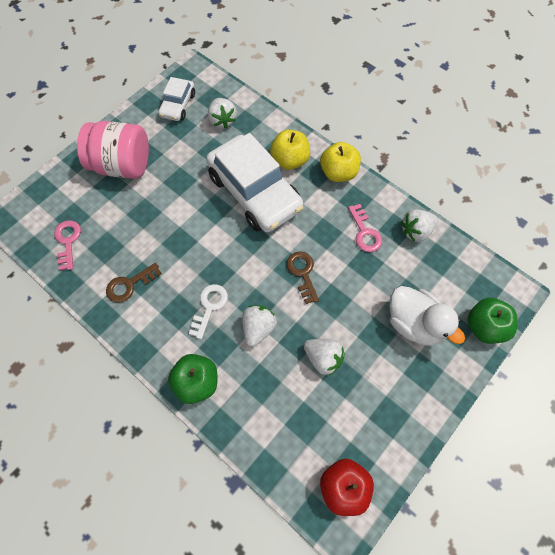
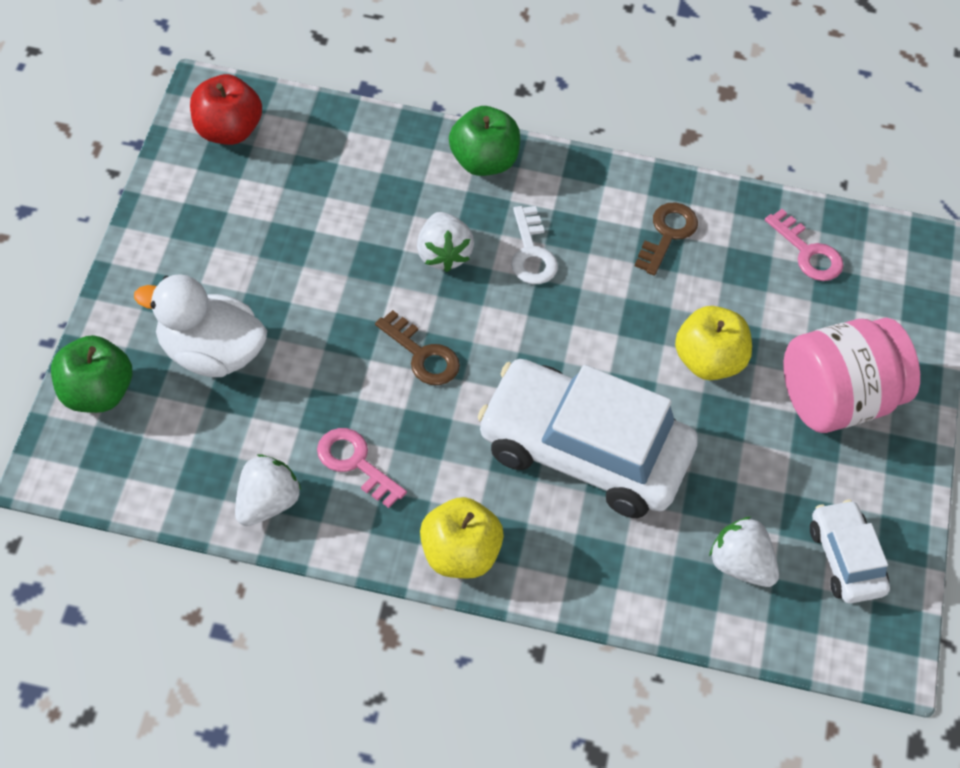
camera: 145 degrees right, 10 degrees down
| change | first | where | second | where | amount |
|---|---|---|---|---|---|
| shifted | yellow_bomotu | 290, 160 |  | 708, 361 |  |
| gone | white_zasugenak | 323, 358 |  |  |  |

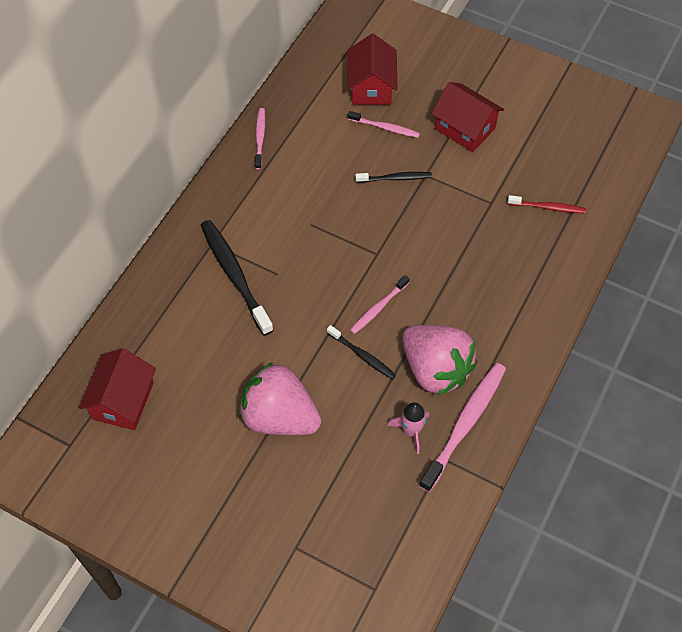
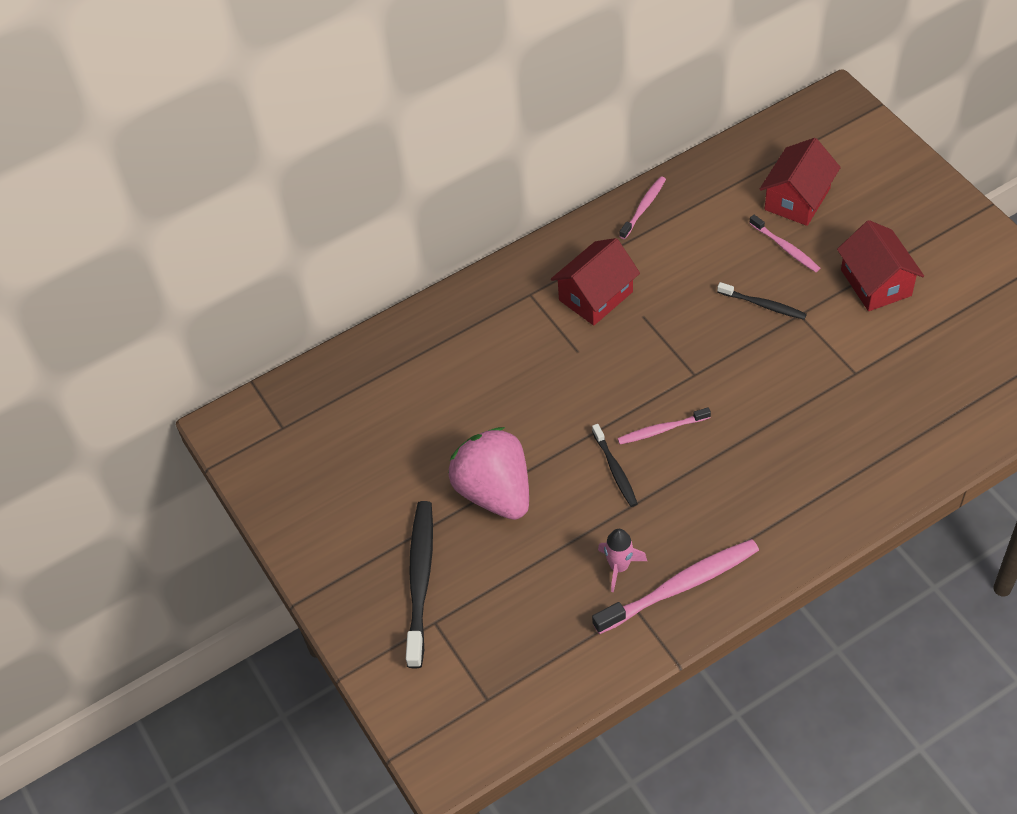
camera: 35 degrees right, 5 degrees down
| change | first | where | second | where | amount |
|---|---|---|---|---|---|
| gone | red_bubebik | 547, 207 |  |  |  |
| shifted | black_bubebik | 235, 276 |  | 420, 581 |  |
| gone | pink_zasugenak | 435, 369 |  |  |  |
| shifted | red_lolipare | 123, 401 |  | 596, 296 |  |

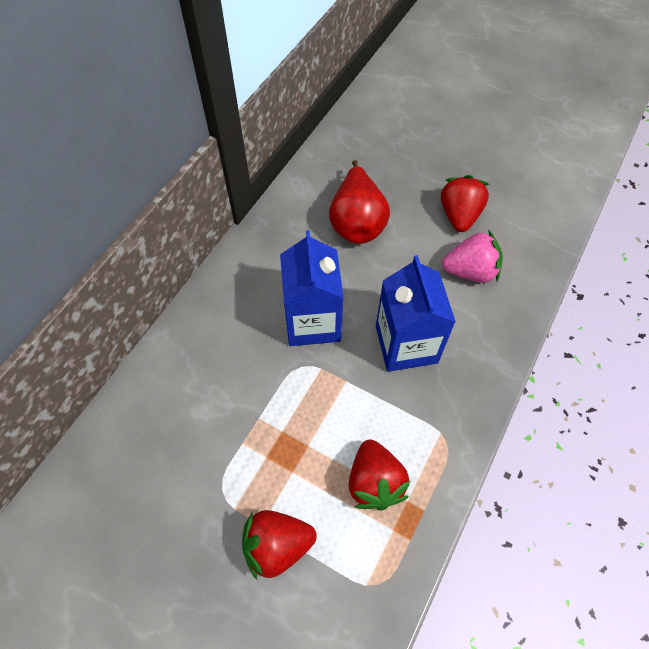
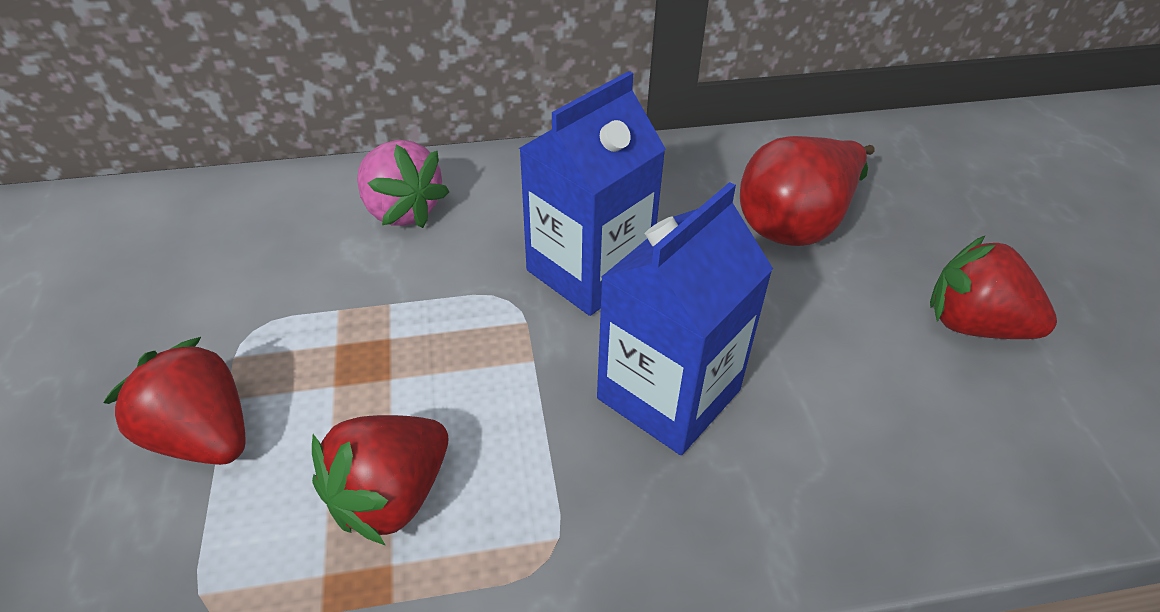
camera: 50 degrees right, 15 degrees down
| change | first | where | second | where | amount |
|---|---|---|---|---|---|
| rotated | red_zasugenak | 459, 215 |  | 974, 325 | 120 degrees counterclockwise |
| shifted | pink_zasugenak | 470, 271 |  | 402, 211 |  |

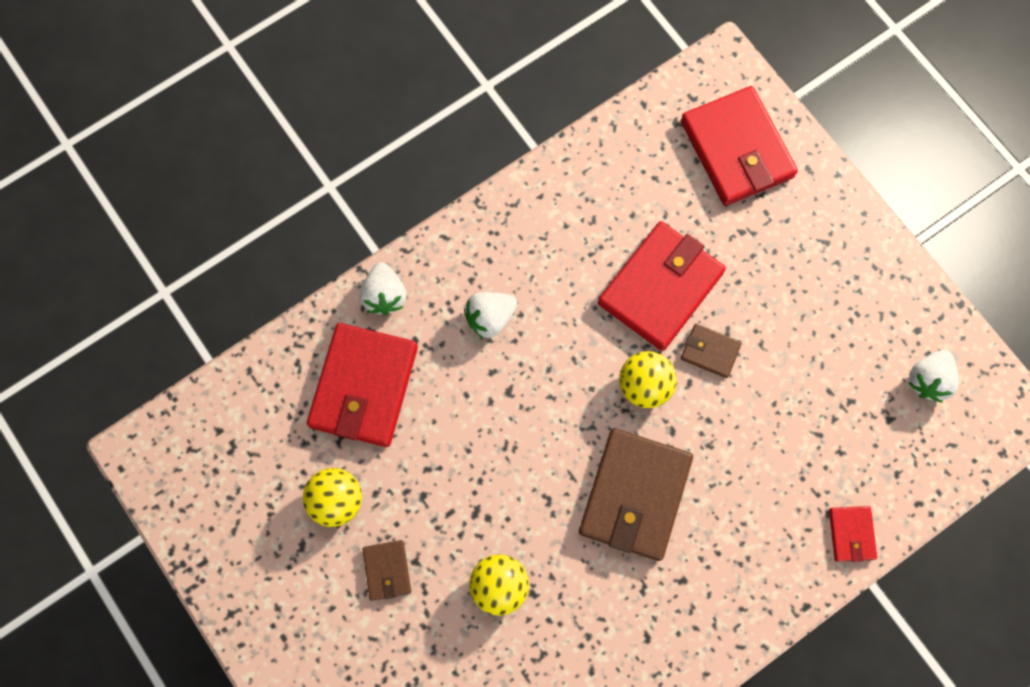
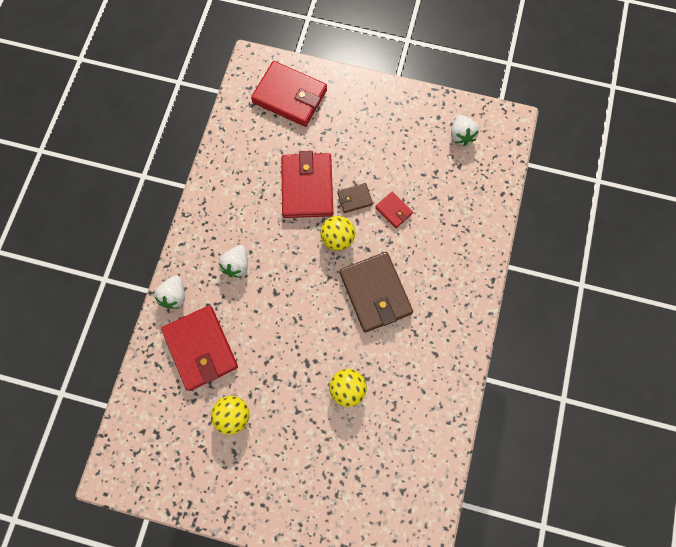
camera: 40 degrees left, 0 degrees up
| change | first | where | second | where | amount |
|---|---|---|---|---|---|
| rotated | white_zasugenak | 385, 295 |  | 174, 296 | 60 degrees clockwise |
| shifted | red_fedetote | 851, 534 |  | 393, 210 |  |
| gone | brown_fedetote | 387, 570 |  |  |  |

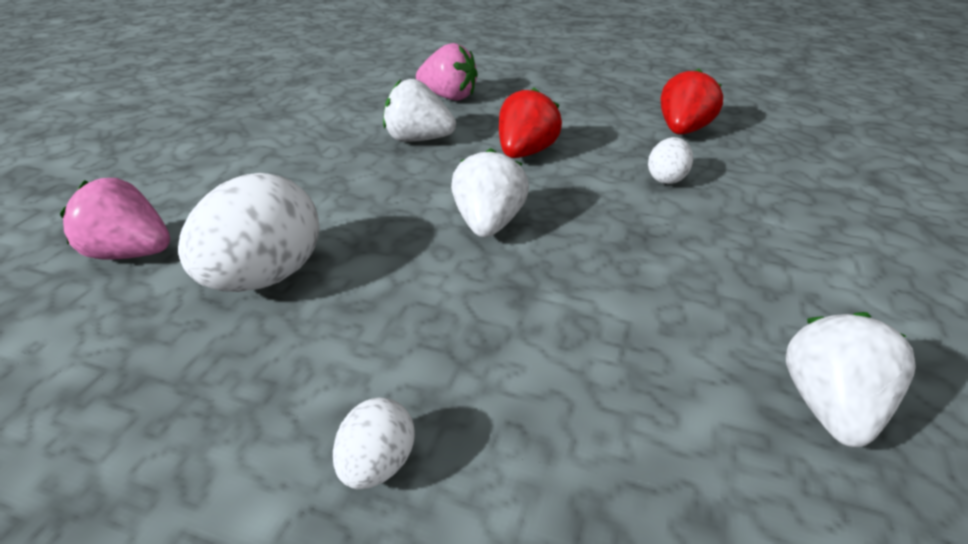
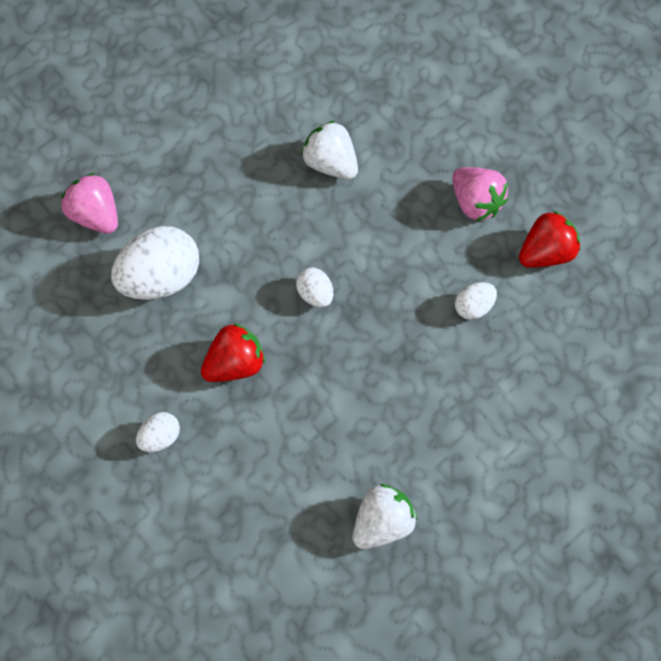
camera: 30 degrees right, 30 degrees up
| change | first | where | second | where | amount |
|---|---|---|---|---|---|
| shifted | pink_zasugenak | 449, 97 |  | 476, 203 |  |
| shifted | red_zasugenak | 525, 153 |  | 235, 364 |  |
| swapped | white_zasugenak | 488, 224 | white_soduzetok | 315, 294 |  |

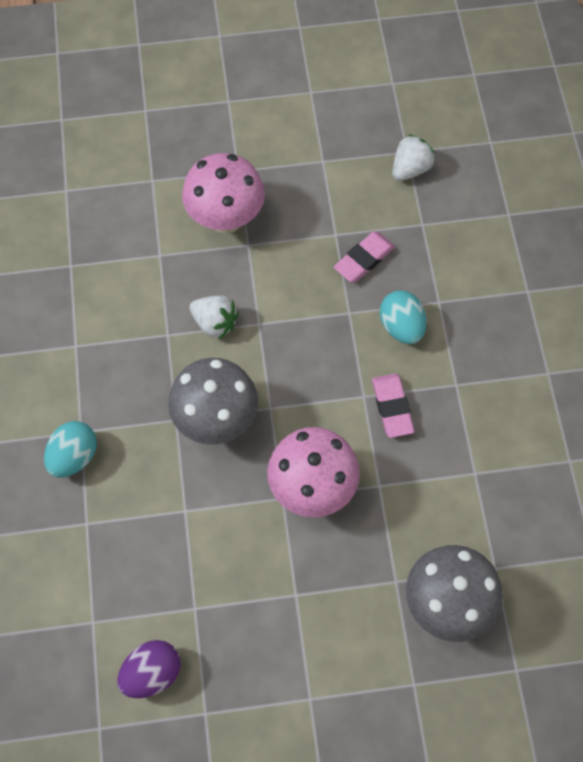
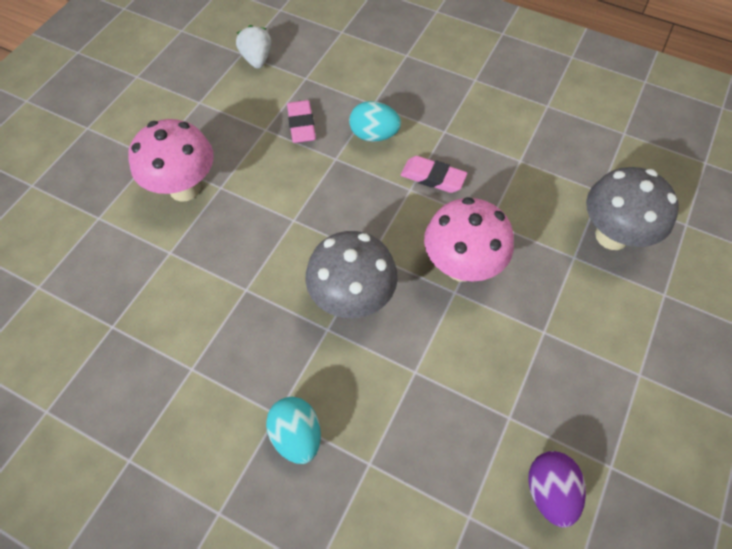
camera: 55 degrees left, 5 degrees down
| change | first | where | second | where | amount |
|---|---|---|---|---|---|
| gone | white_zasugenak | 215, 323 |  |  |  |

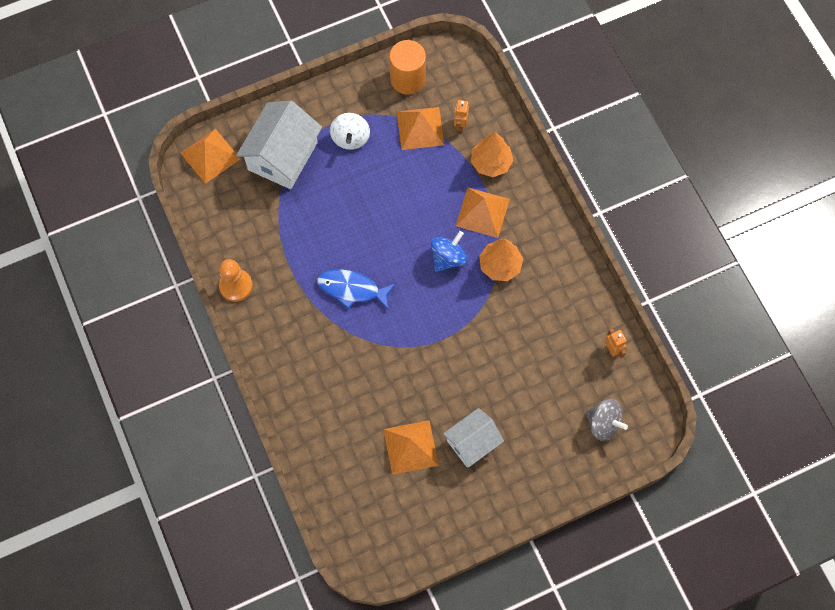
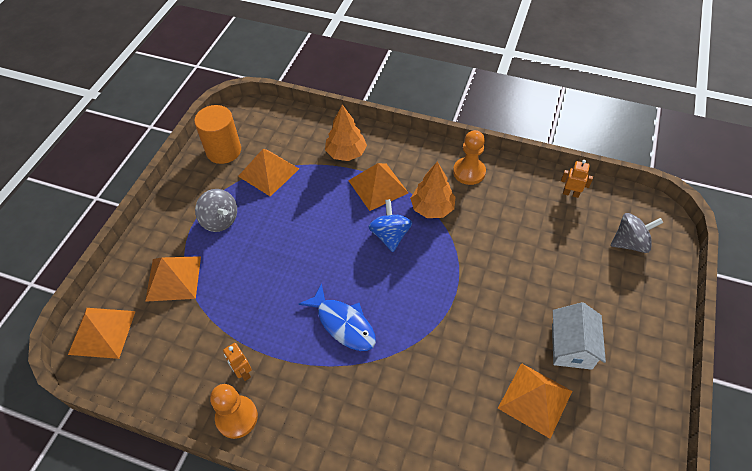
camera: 45 degrees left, 15 degrees down
| change | first | where | second | where | amount |
|---|---|---|---|---|---|
| shifted | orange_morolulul | 460, 125 |  | 243, 372 |  |
| swapped | white_lolipare | 282, 156 | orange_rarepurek | 173, 278 |  |
| repainted | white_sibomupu | 350, 138 | grey_sibomupu | 220, 220 |  |
| rotated | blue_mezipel | 352, 289 |  | 343, 324 | 105 degrees counterclockwise |
| new |  |  | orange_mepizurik | 469, 172 |  |

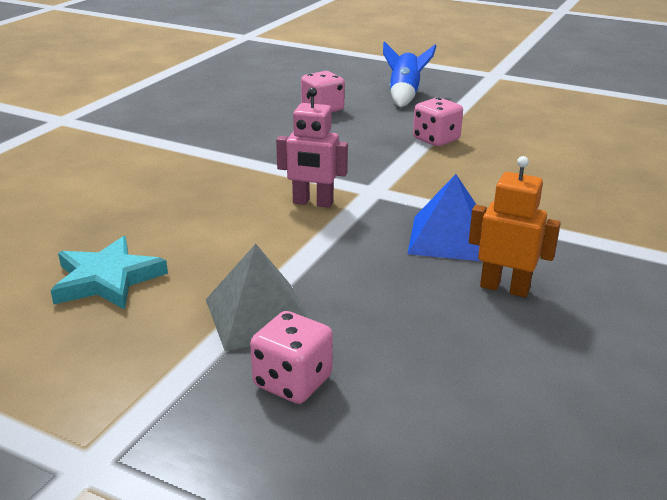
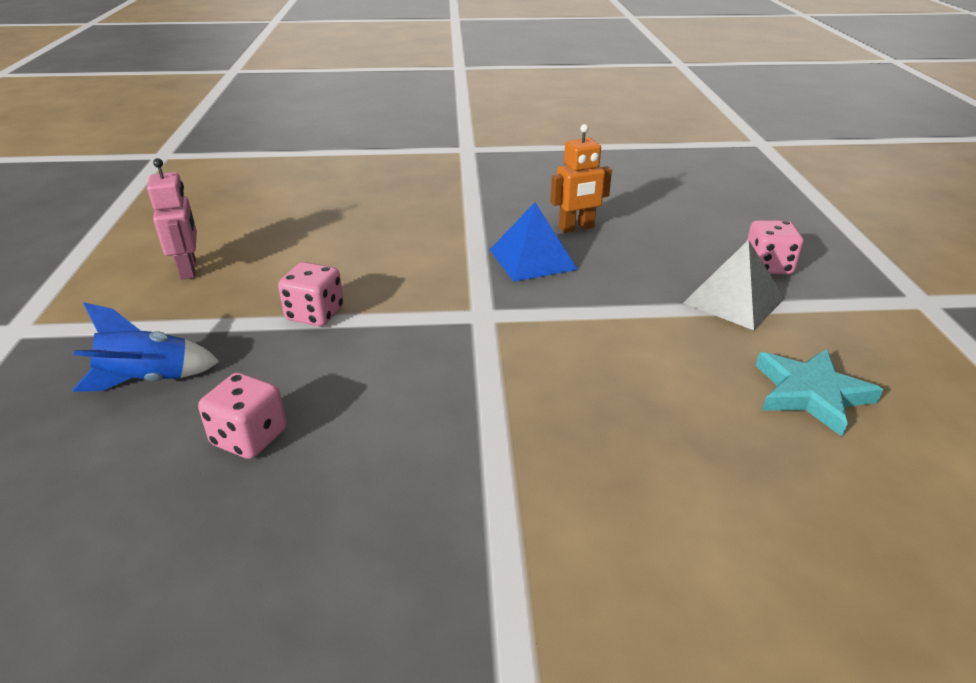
camera: 120 degrees left, 5 degrees up
| change | first | where | second | where | amount |
|---|---|---|---|---|---|
| shifted | pink_morolulul | 313, 203 |  | 189, 269 |  |
| rotated | orange_morolulul | 504, 288 |  | 576, 228 | 105 degrees counterclockwise |

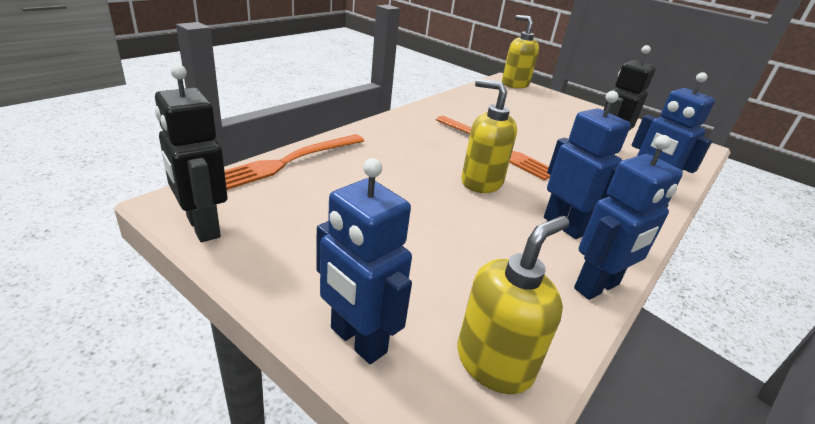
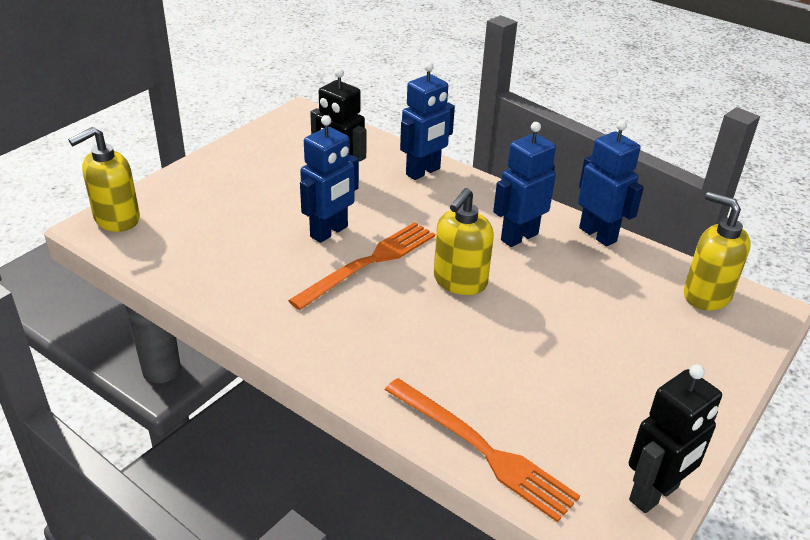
camera: 90 degrees left, 5 degrees up
| change | first | where | second | where | amount |
|---|---|---|---|---|---|
| shifted | blue_morolulul | 357, 340 |  | 329, 232 |  |

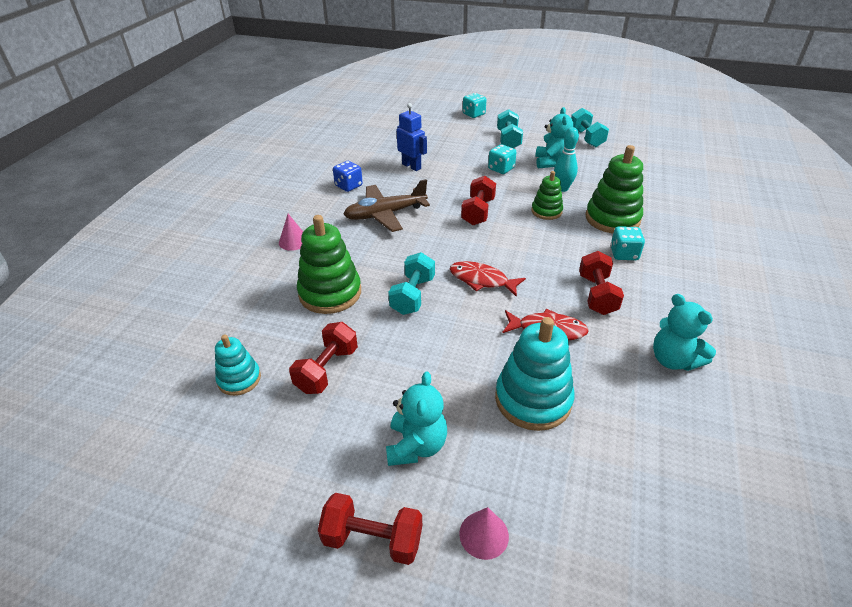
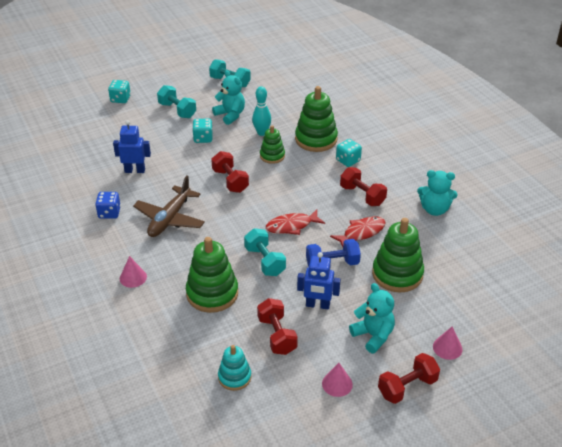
camera: 45 degrees left, 0 degrees up
| change | first | where | second | where | amount |
|---|---|---|---|---|---|
| repainted | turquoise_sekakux | 533, 399 | green_sekakux | 397, 274 |  |
| new |  |  | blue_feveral | 332, 264 |  |
| new |  |  | blue_morolulul | 317, 305 |  |
| new |  |  | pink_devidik | 337, 384 |  |

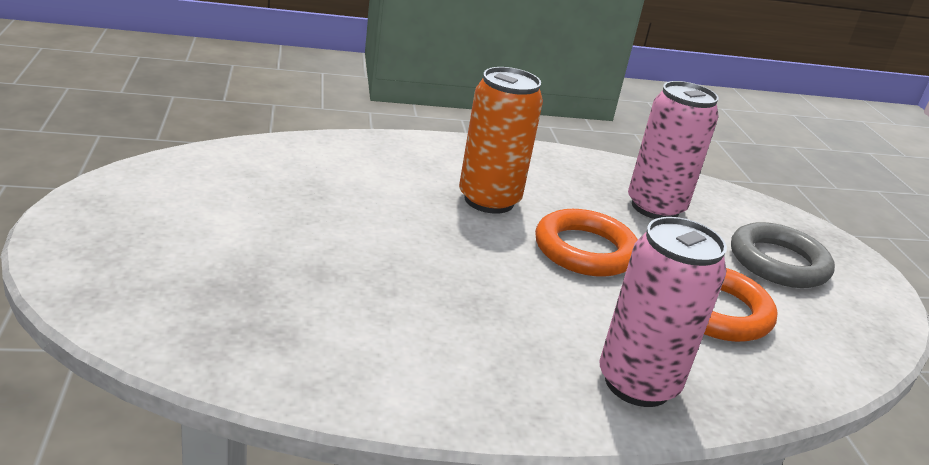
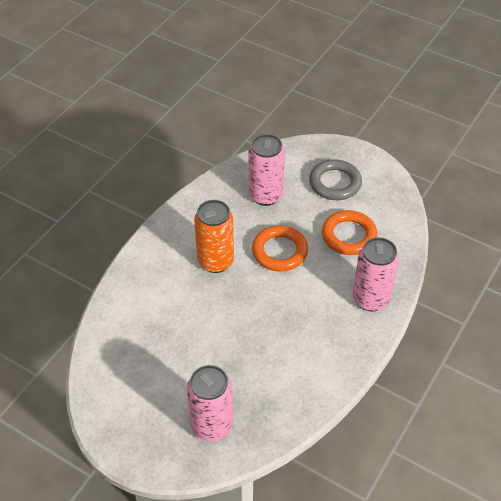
camera: 45 degrees left, 20 degrees up
| change | first | where | second | where | amount |
|---|---|---|---|---|---|
| new |  |  | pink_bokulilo | 212, 425 |  |

